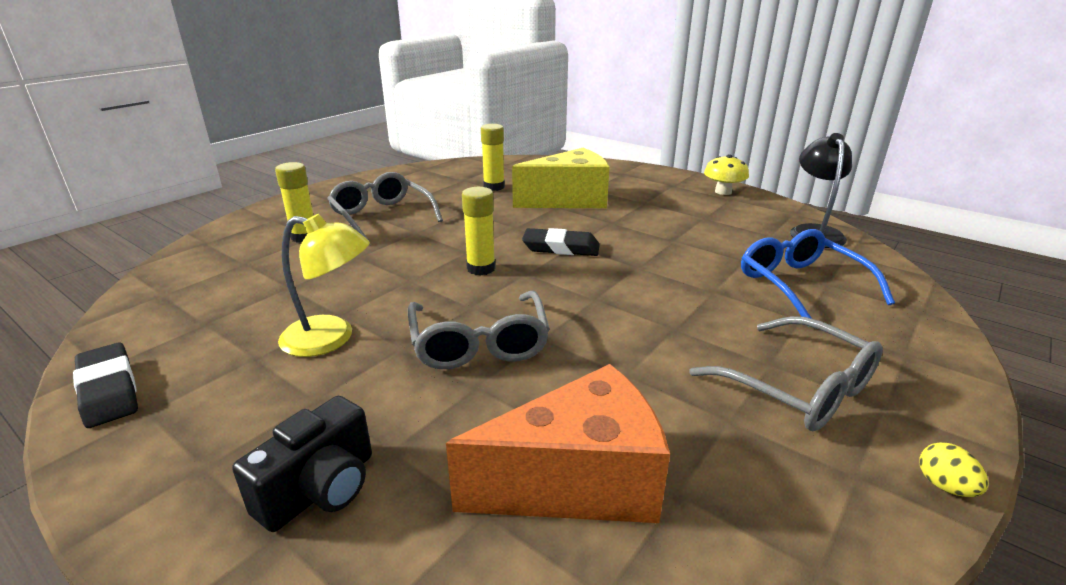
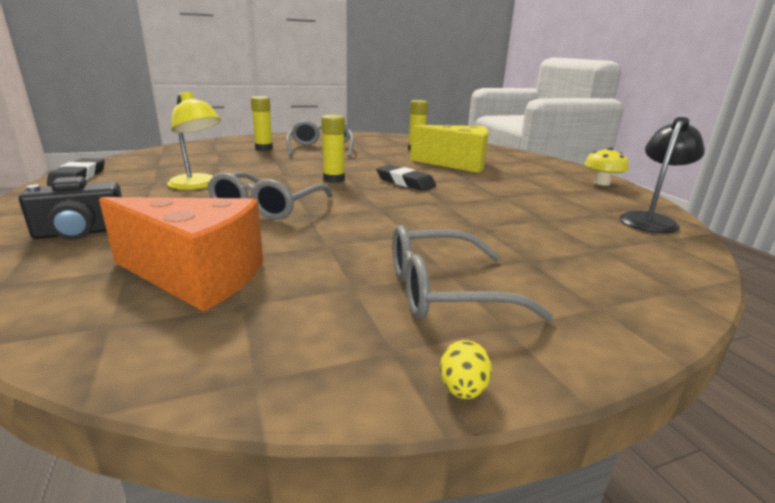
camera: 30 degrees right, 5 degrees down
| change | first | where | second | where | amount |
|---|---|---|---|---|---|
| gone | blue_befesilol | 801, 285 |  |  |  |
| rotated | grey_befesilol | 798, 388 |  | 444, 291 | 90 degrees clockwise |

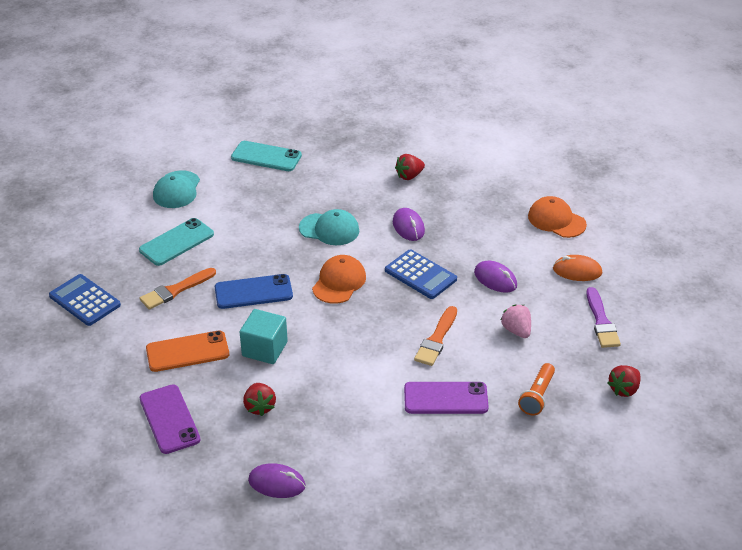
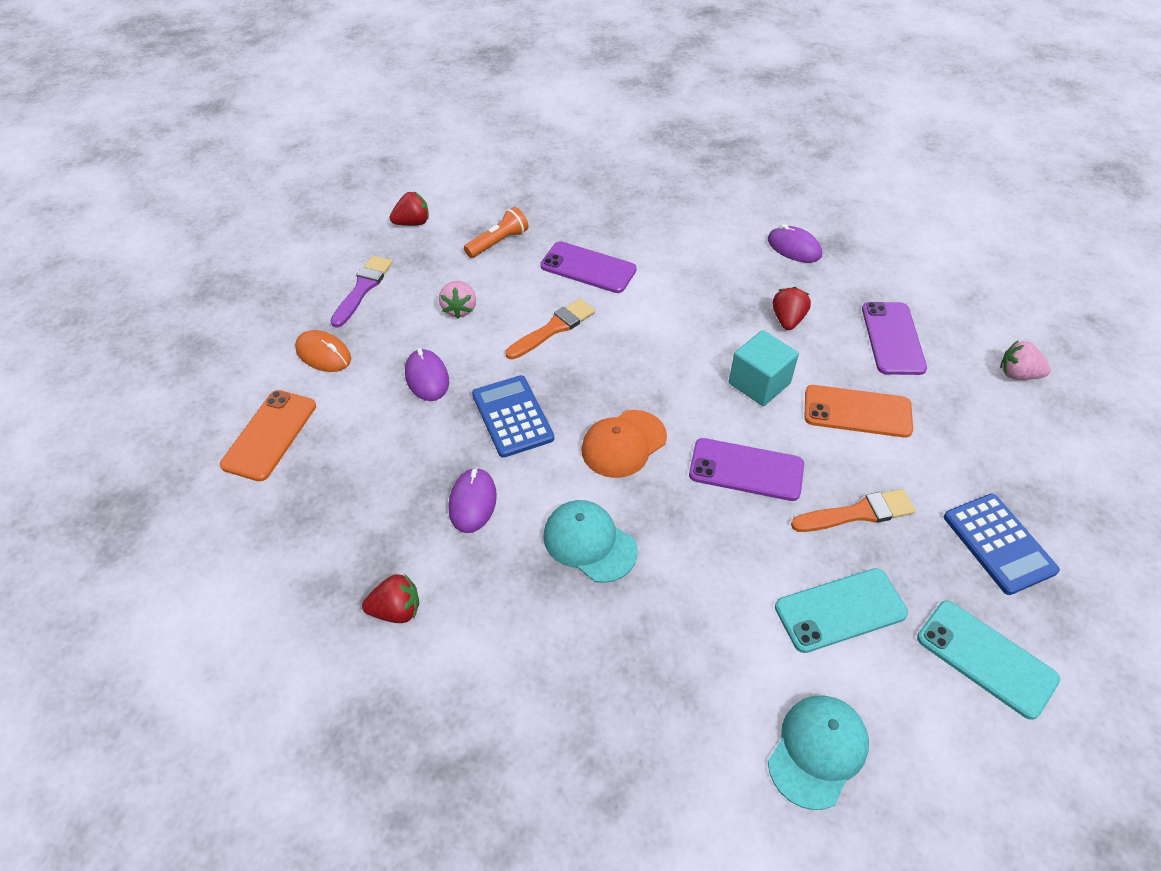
camera: 155 degrees left, 10 degrees up
| change | first | where | second | where | amount |
|---|---|---|---|---|---|
| shifted | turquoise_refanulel | 266, 157 |  | 986, 658 |  |
| swapped | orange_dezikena | 556, 220 | orange_refanulel | 270, 435 |  |
| repainted | blue_refanulel | 253, 292 | purple_refanulel | 746, 470 |  |
| new |  |  | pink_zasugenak | 1017, 374 |  |

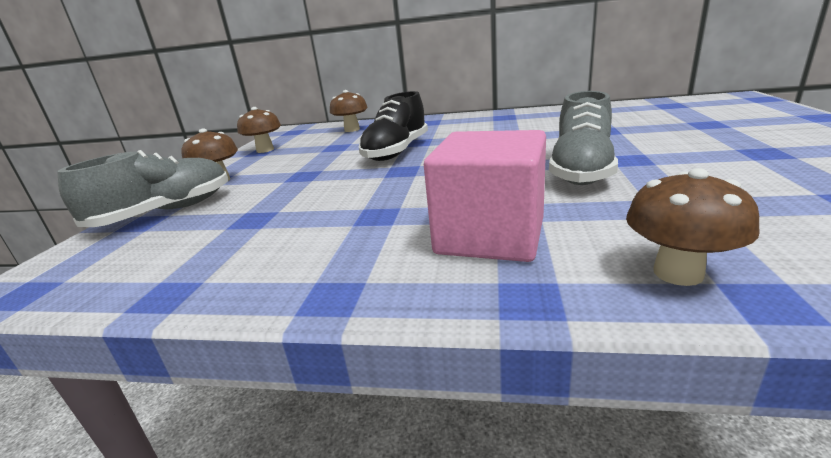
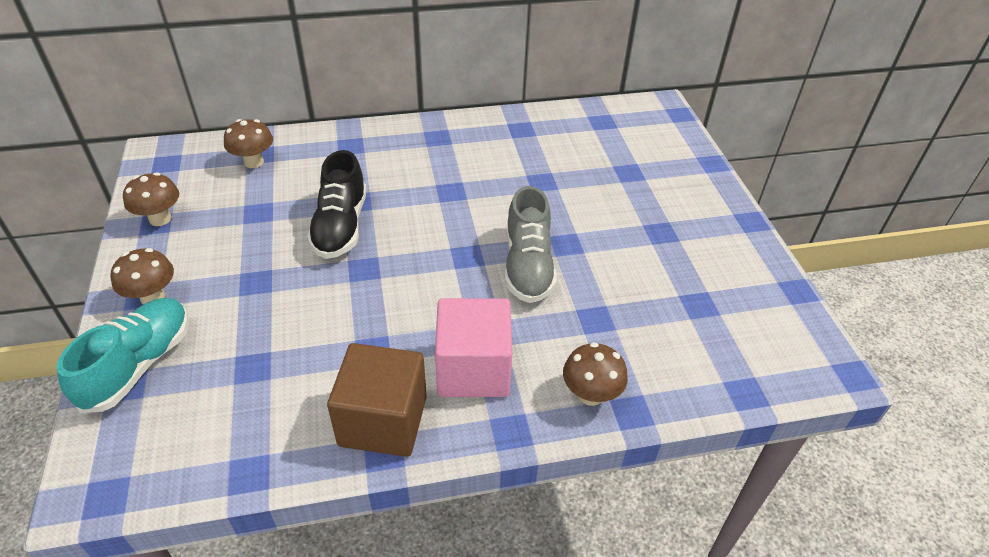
camera: 25 degrees left, 20 degrees up
| change | first | where | second | where | amount |
|---|---|---|---|---|---|
| repainted | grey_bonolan | 166, 212 | turquoise_bonolan | 139, 365 |  |
| new |  |  | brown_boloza | 383, 421 |  |

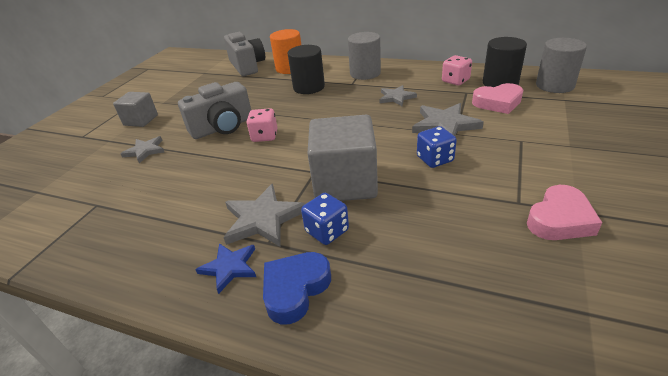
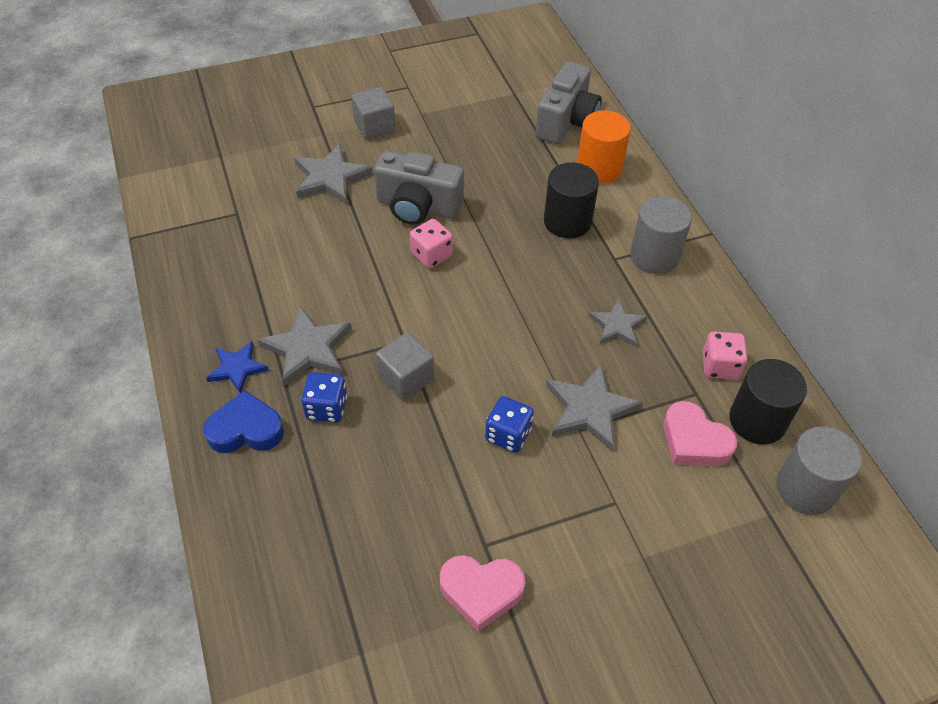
camera: 45 degrees right, 15 degrees up
| change | first | where | second | where | amount |
|---|---|---|---|---|---|
| scaled | grey_boloza | 345, 183 |  | 406, 378 | x0.57 |
| scaled | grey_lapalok | 145, 151 |  | 330, 178 | x1.58 |

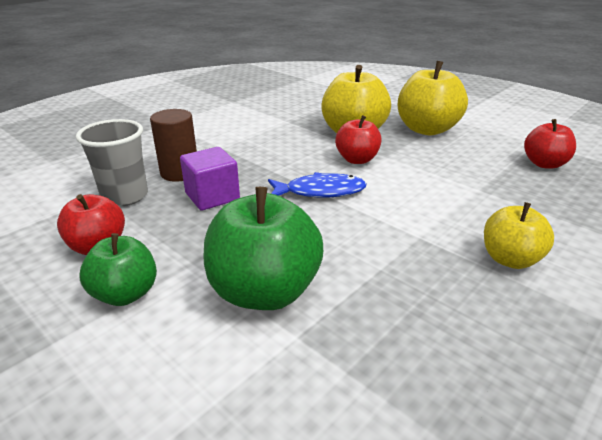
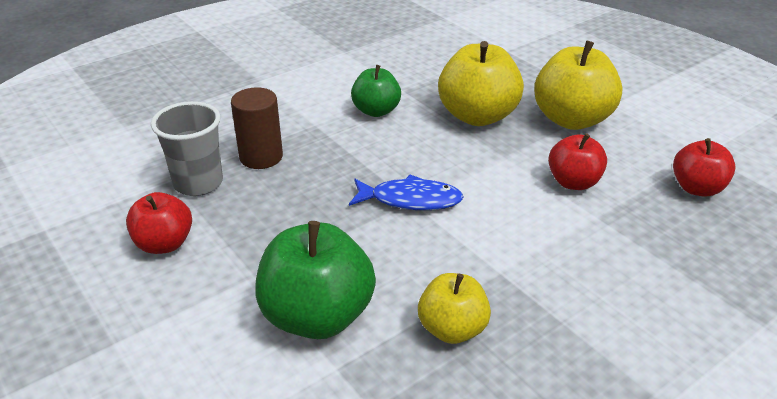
camera: 10 degrees right, 5 degrees up
| change | first | where | second | where | amount |
|---|---|---|---|---|---|
| shifted | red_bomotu | 357, 159 |  | 573, 182 |  |
| gone | purple_boloza | 212, 196 |  |  |  |
| shifted | yellow_bomotu | 510, 259 |  | 452, 329 |  |
| shifted | green_bomotu | 125, 294 |  | 376, 111 |  |

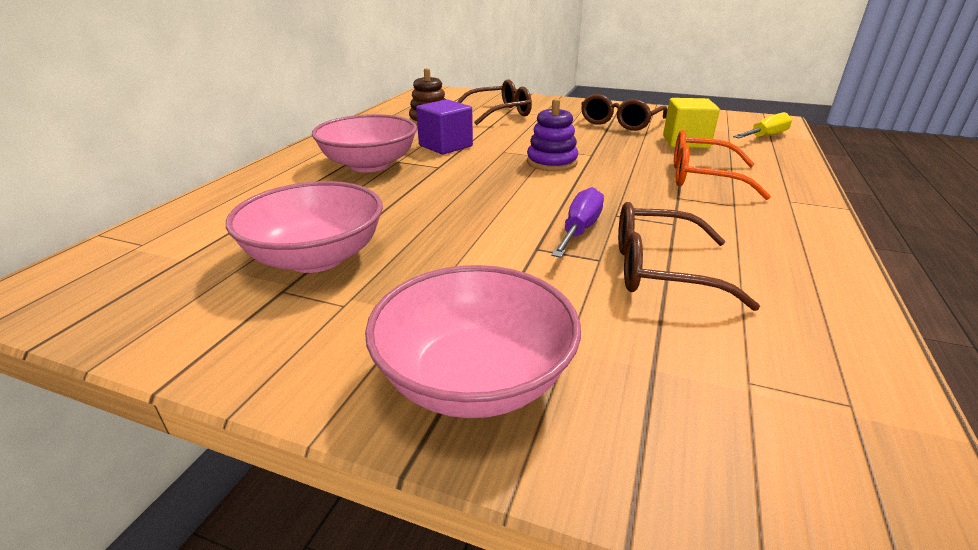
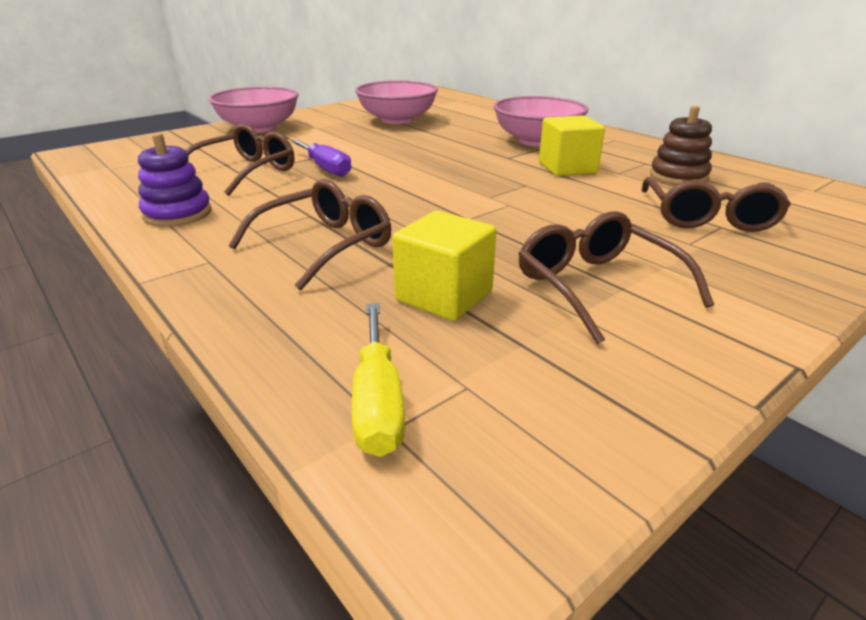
camera: 120 degrees right, 0 degrees up
| change | first | where | second | where | amount |
|---|---|---|---|---|---|
| shifted | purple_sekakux | 551, 162 |  | 177, 214 |  |
| repainted | purple_boloza | 445, 146 | yellow_boloza | 567, 168 |  |
| repainted | orange_befesilol | 702, 177 | brown_befesilol | 325, 245 |  |

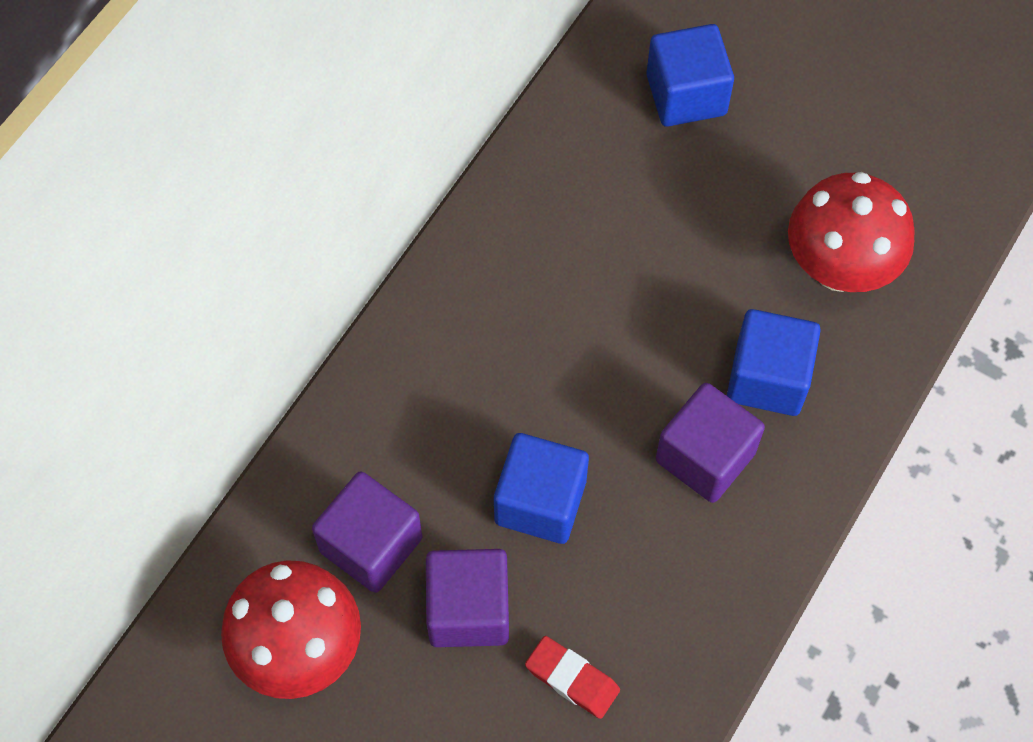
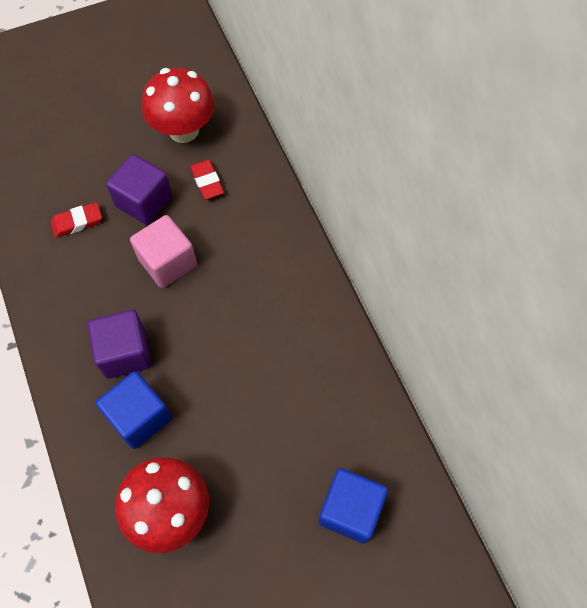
camera: 125 degrees right, 0 degrees up
| change | first | where | second | where | amount |
|---|---|---|---|---|---|
| repainted | blue_boloza | 540, 502 | pink_boloza | 167, 262 |  |
| swapped | purple_boloza | 371, 544 | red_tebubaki | 207, 182 |  |

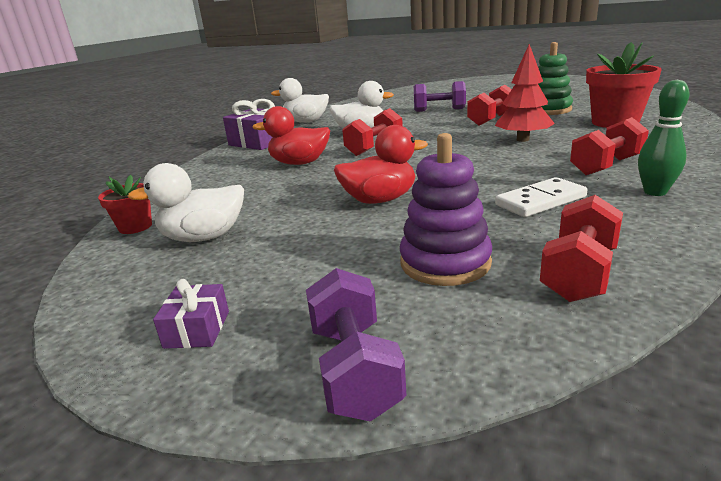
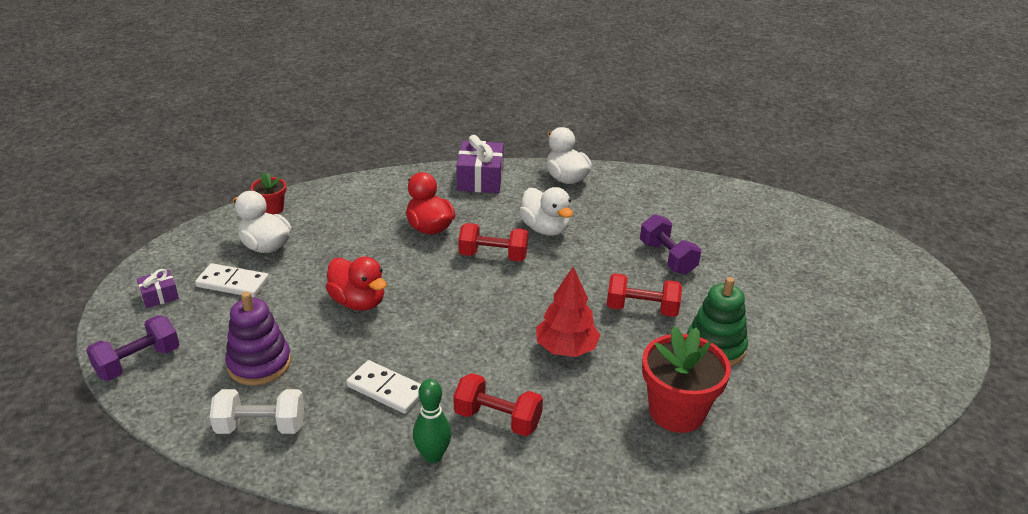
camera: 55 degrees right, 10 degrees up
| change | first | where | second | where | amount |
|---|---|---|---|---|---|
| repainted | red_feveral | 579, 273 | white_feveral | 261, 426 |  |
| new |  |  | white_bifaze | 233, 283 |  |

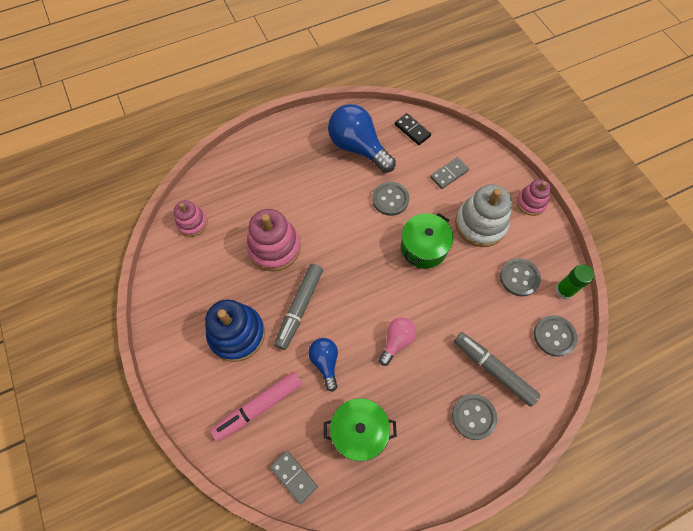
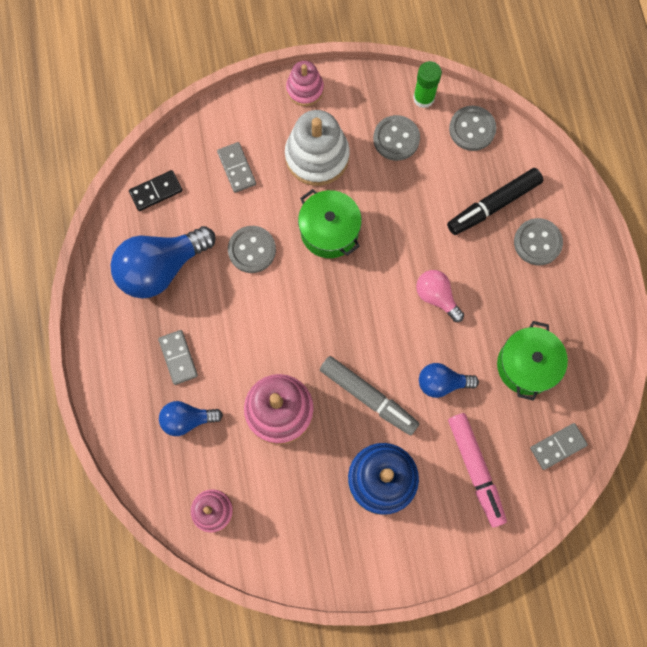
camera: 75 degrees left, 10 degrees up
| change | first | where | second | where | amount |
|---|---|---|---|---|---|
| repainted | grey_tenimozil | 493, 370 | black_tenimozil | 493, 205 |  |
| new |  |  | grey_bifaze | 178, 357 |  |
| new |  |  | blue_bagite | 187, 419 |  |

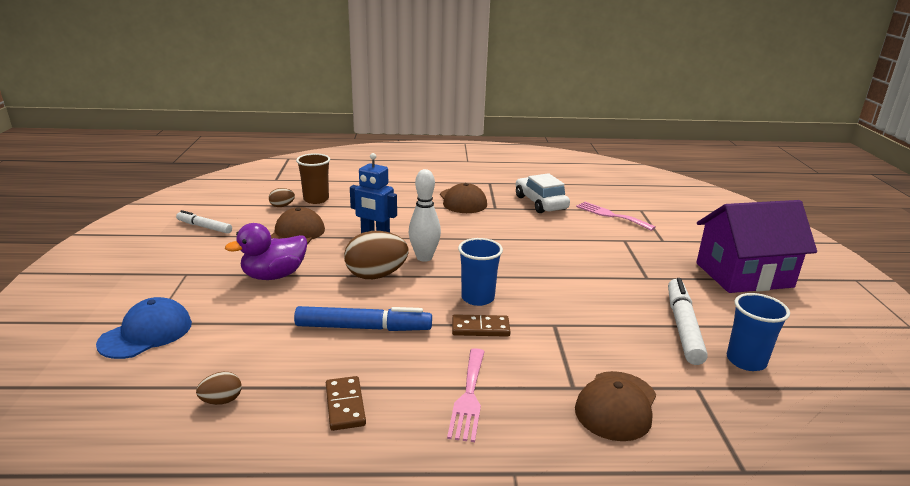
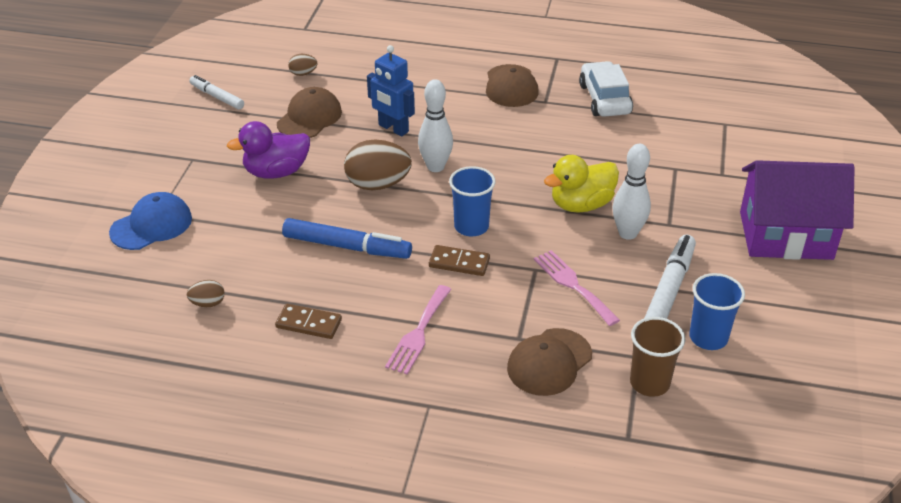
camera: 15 degrees right, 15 degrees up
| change | first | where | second | where | amount |
|---|---|---|---|---|---|
| shifted | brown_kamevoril | 316, 199 |  | 649, 383 |  |
| shifted | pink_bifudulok | 611, 215 |  | 573, 285 |  |
| rotated | brown_bifaze | 345, 405 |  | 308, 324 | 75 degrees counterclockwise |
| new |  |  | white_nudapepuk | 627, 233 |  |
| new |  |  | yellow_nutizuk | 581, 204 |  |

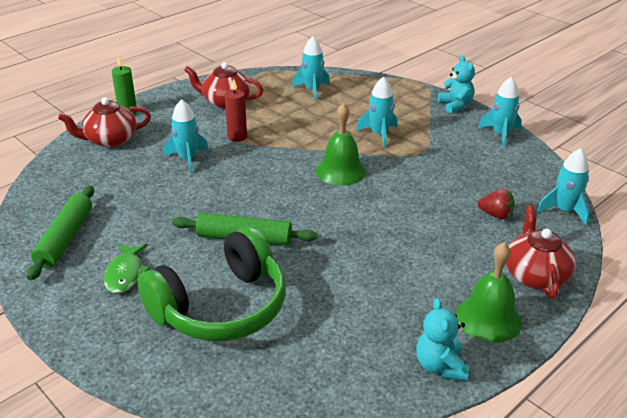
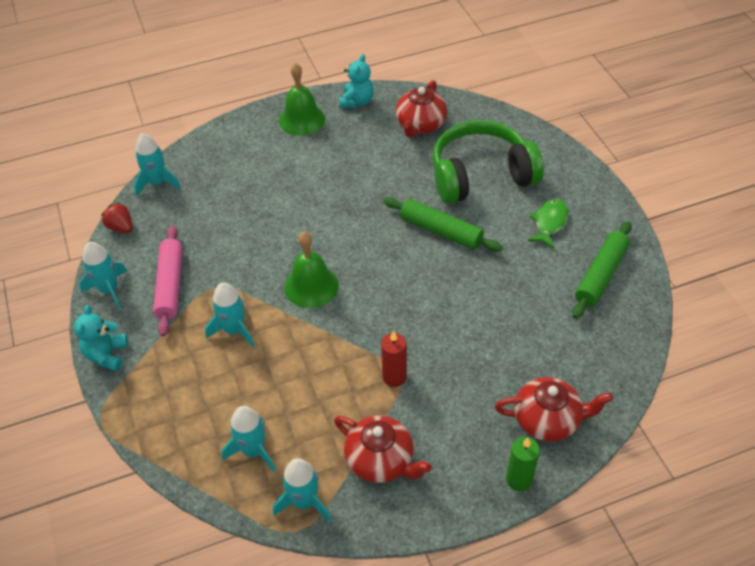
camera: 155 degrees left, 15 degrees up
| change | first | where | second | where | amount |
|---|---|---|---|---|---|
| shifted | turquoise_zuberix | 188, 159 |  | 304, 502 |  |
| shifted | red_zasugenak | 496, 215 |  | 121, 227 |  |
| shifted | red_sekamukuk | 535, 275 |  | 420, 125 |  |
| new |  |  | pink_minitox | 170, 285 |  |

